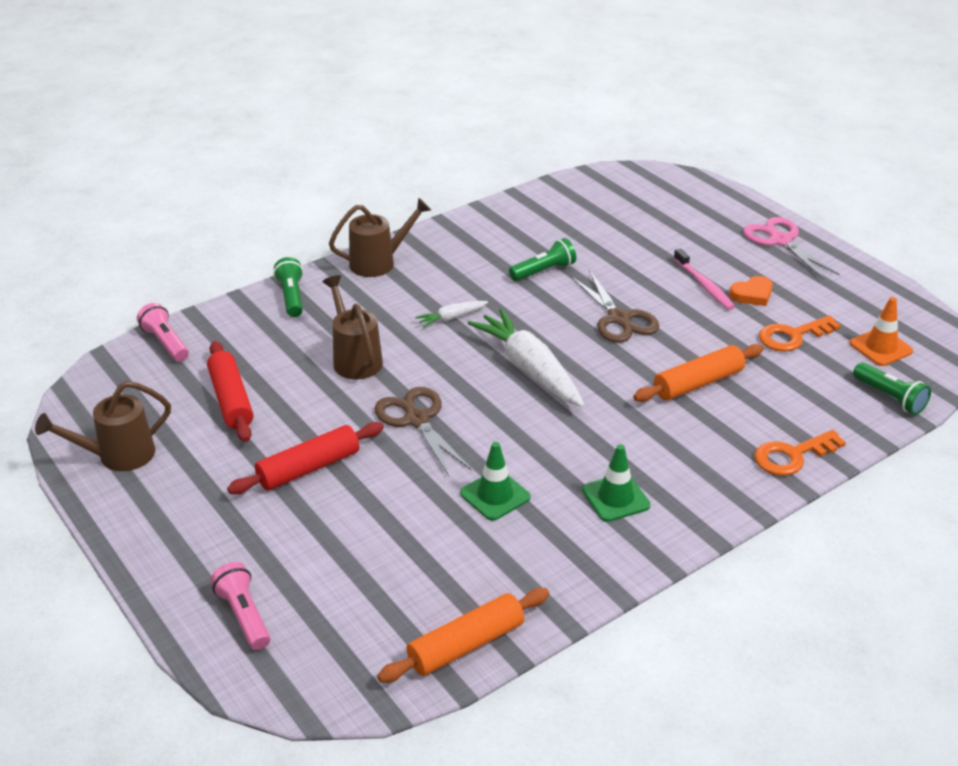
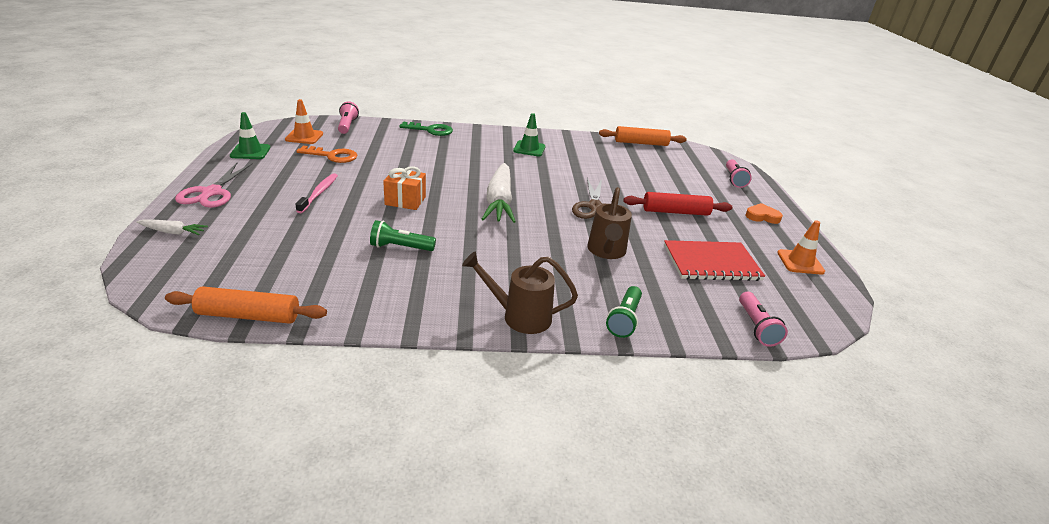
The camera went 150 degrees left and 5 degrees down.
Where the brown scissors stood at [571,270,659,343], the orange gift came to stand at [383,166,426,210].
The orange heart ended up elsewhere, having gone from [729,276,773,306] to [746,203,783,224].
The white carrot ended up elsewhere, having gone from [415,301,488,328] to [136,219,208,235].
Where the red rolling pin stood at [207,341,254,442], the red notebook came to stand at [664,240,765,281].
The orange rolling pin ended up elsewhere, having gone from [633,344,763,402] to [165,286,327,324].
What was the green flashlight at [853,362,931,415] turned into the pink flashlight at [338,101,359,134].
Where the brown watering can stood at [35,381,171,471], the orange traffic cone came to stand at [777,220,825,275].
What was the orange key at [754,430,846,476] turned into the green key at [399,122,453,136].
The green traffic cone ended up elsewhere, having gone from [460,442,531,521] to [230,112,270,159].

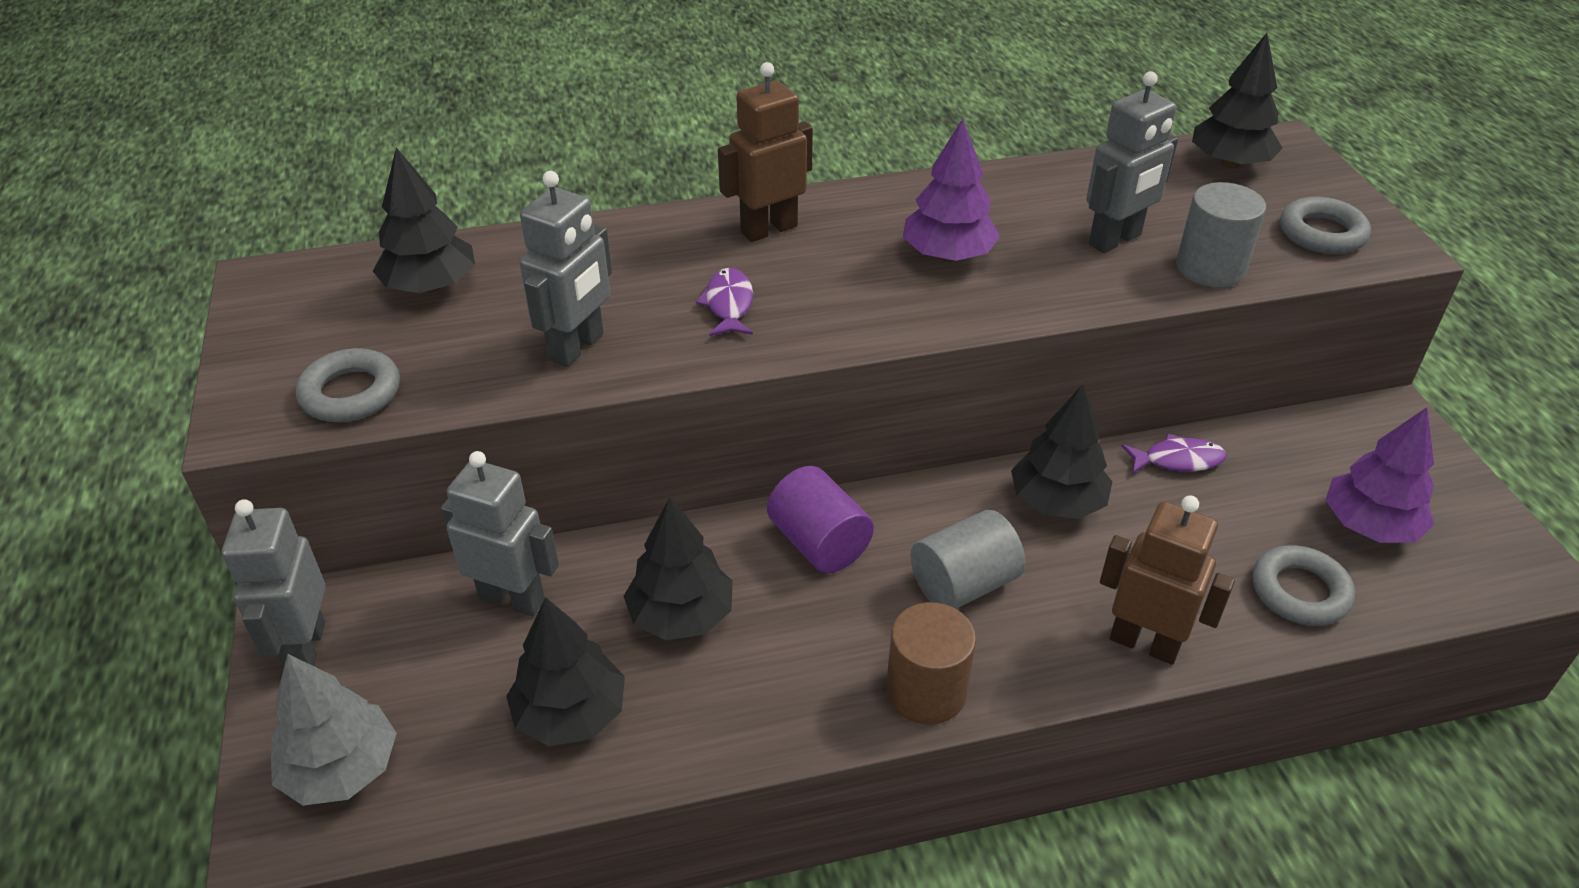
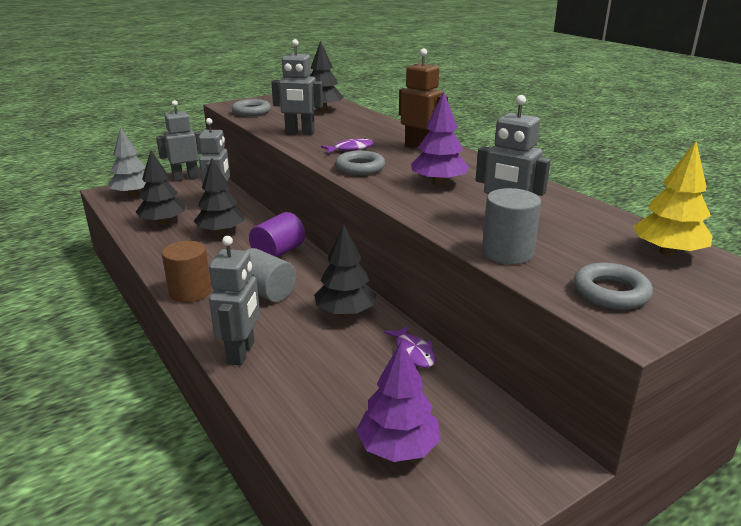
The camera went 70 degrees right and 15 degrees down.
What was the black tree at [1192,33,1283,168] turned into the yellow tree at [633,141,712,256].
What was the brown robot at [1100,496,1235,665] turned into the grey robot at [209,236,260,366].
The grey ring ended up elsewhere, having gone from [1253,545,1355,626] to [335,151,385,175].

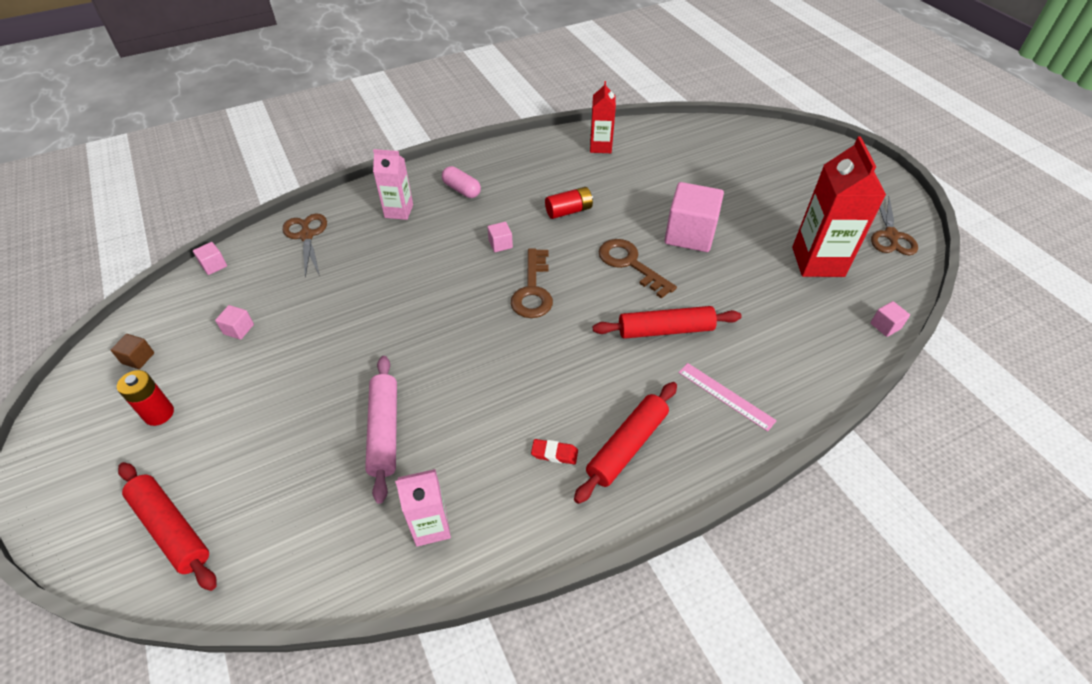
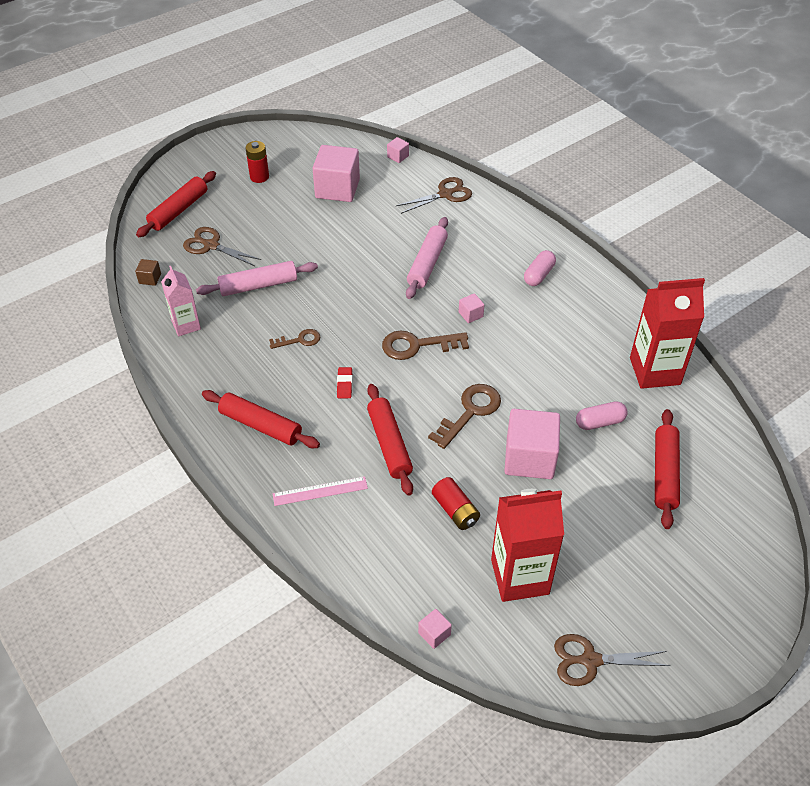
The camera went 80 degrees right and 0 degrees up.
The size of the red carton at [590,81,616,153] changed by a factor of 1.69.
The second view lost the pink carton at [373,149,413,220].
The red battery ended up elsewhere, having gone from [545,187,593,219] to [432,477,480,530].
The size of the pink cube at [215,305,254,340] changed by a factor of 2.31.
The brown cube ended up elsewhere, having gone from [111,334,154,369] to [135,259,161,286].
The pink ruler at [678,363,777,431] ended up facing another way, 45 degrees clockwise from before.
The red eraser ended up elsewhere, having gone from [531,439,578,465] to [337,367,352,398].
The second view gained the pink rolling pin at [406,217,448,299].
The second view gained the brown scissors at [183,227,261,266].
The second view gained the brown key at [269,329,320,349].
The second view gained the pink capsule at [576,401,628,430].
The second view gained the red rolling pin at [655,409,680,529].

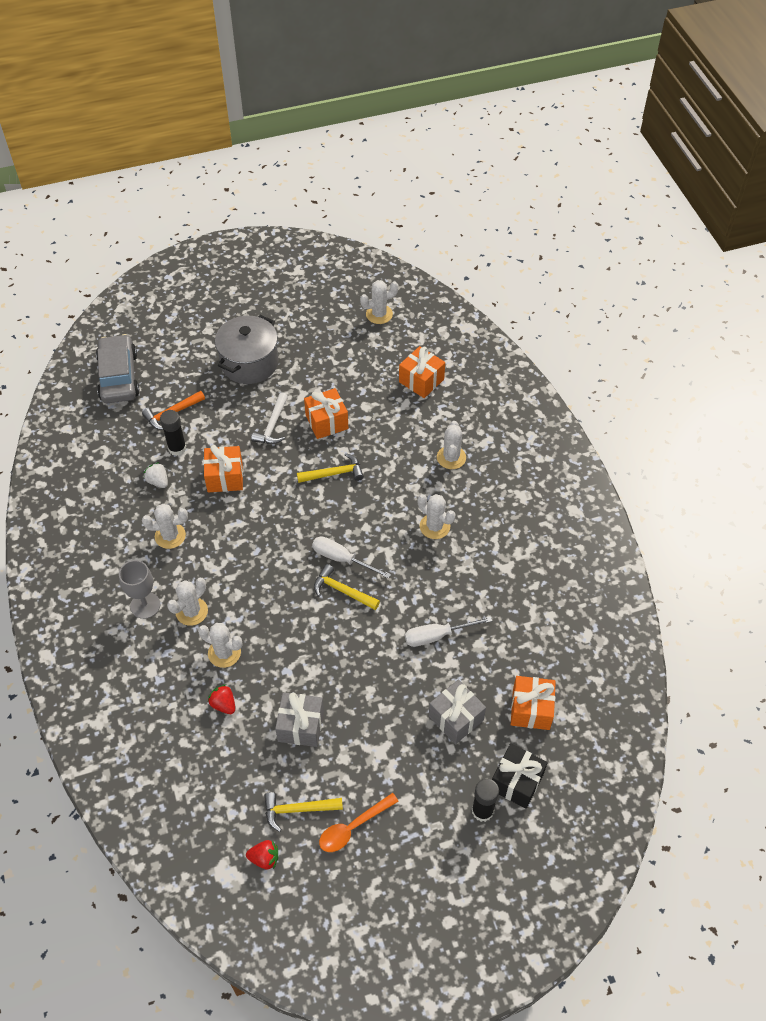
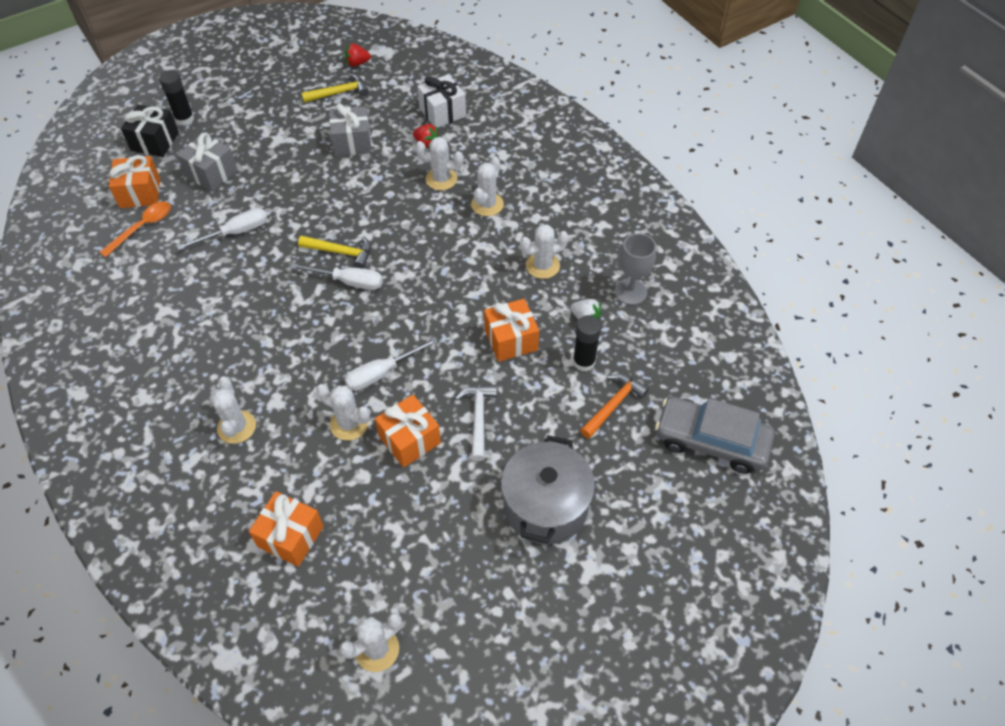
The camera went 165 degrees right and 0 degrees up.
The grey car at [96,334,140,403] ended up facing another way, 135 degrees clockwise from before.
Where the yellow hammer stood at [297,453,364,483], the white screwdriver came to stand at [345,337,438,391].
The white cactus ended up elsewhere, having gone from [418,494,455,539] to [316,384,370,441].
The grey goblet ended up elsewhere, having gone from [119,560,160,619] to [615,233,656,305].
The orange spoon ended up elsewhere, having gone from [319,793,399,852] to [99,202,171,257].
The second view gained the white gift at [417,74,466,128].

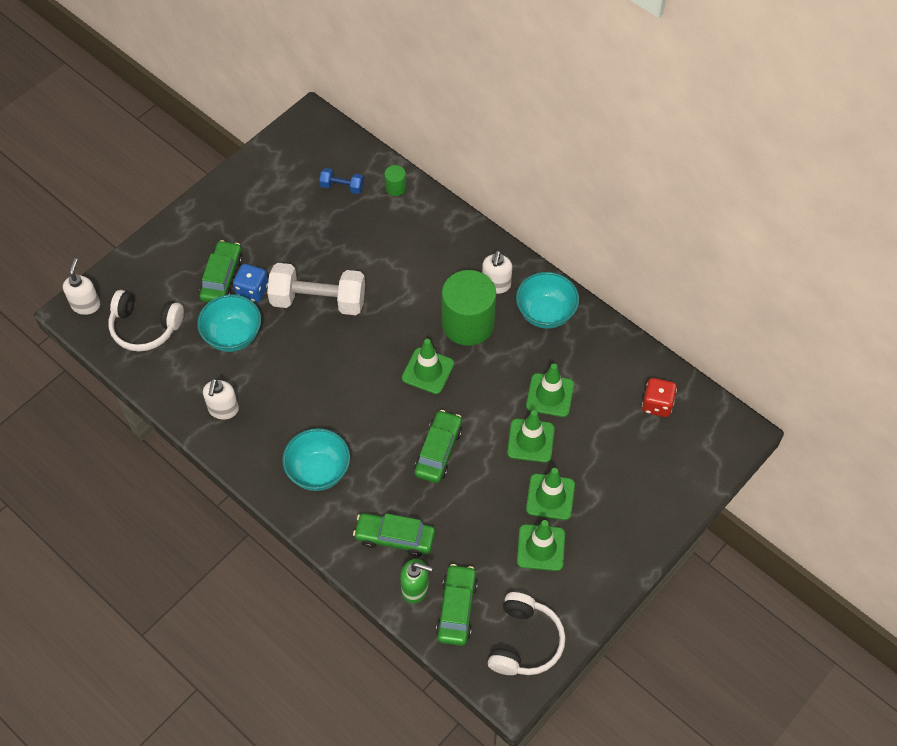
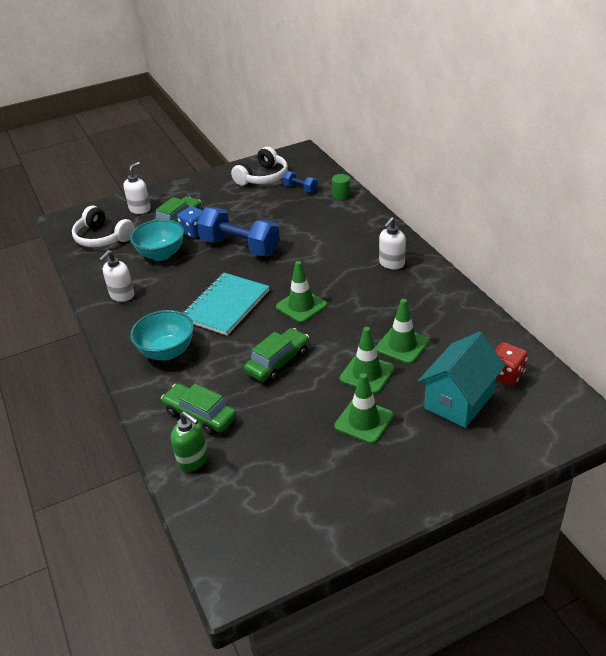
The camera went 25 degrees right and 20 degrees down.
The white soap dispenser ended up elsewhere, having gone from [63,258,100,315] to [123,162,151,214].
What was the white dumbbell at [267,263,365,315] turned into the blue dumbbell at [197,207,280,256].
The second view lost the green cylinder at [442,270,496,346].
The second view lost the turquoise bowl at [516,272,579,329].
The second view lost the green traffic cone at [517,520,565,571].
The second view lost the green car at [436,564,478,646].
The white headphones ended up elsewhere, having gone from [488,592,565,675] to [231,147,288,186].
The second view gained the turquoise notebook at [182,273,270,335].
The second view gained the turquoise house at [418,332,505,428].

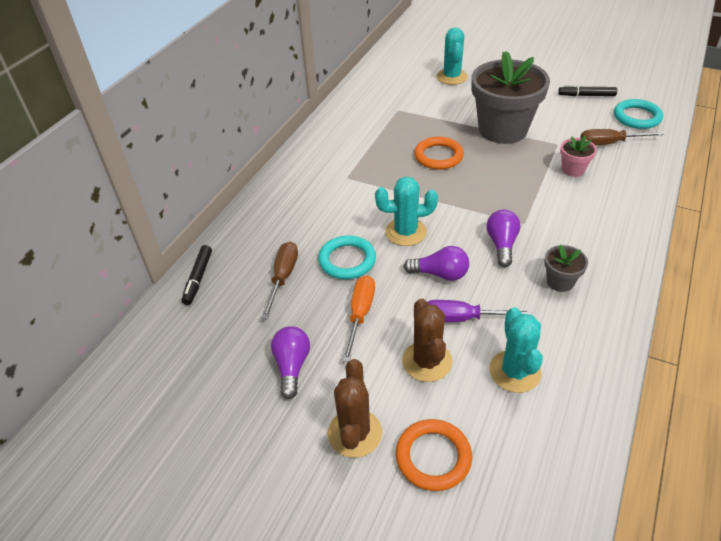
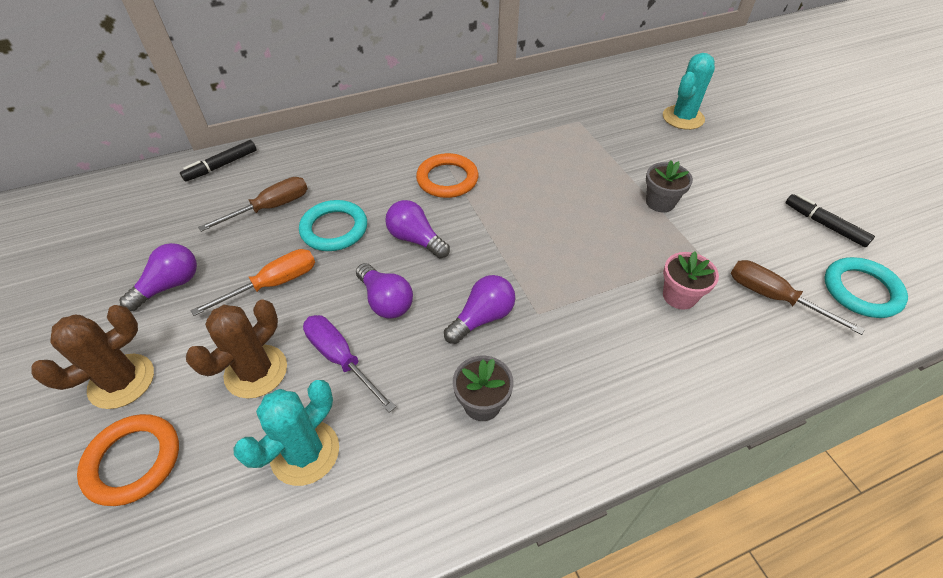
The camera went 40 degrees right and 5 degrees up.
The size of the grey flower pot at [471,51,550,144] changed by a factor of 0.43.
The orange ring ended up elsewhere, having gone from [414,137,464,170] to [416,153,478,198].
Where the turquoise cactus stood at [375,177,438,246], the purple light bulb came to stand at [385,200,450,259].

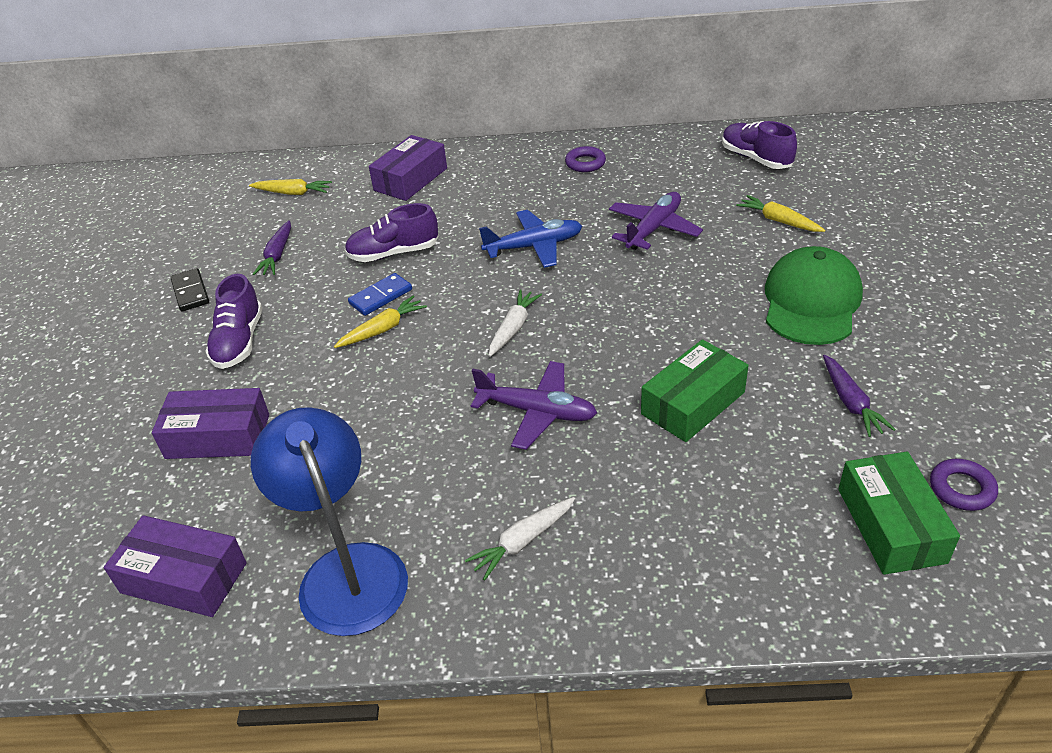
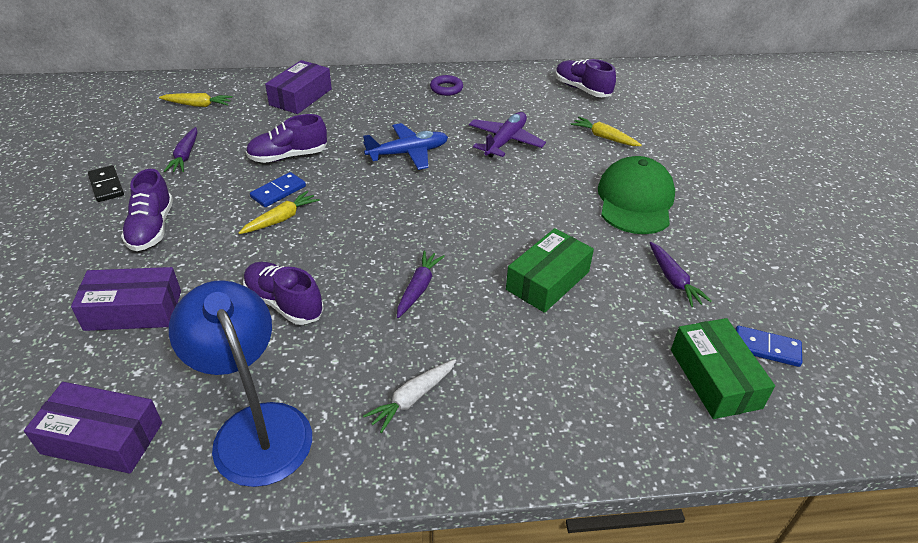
The camera went 10 degrees left and 0 degrees up.
The second view lost the white carrot at [489,289,542,357].
Where the purple plane stood at [471,361,597,450], the purple carrot came to stand at [397,250,445,318].
Where the purple ring stood at [930,459,998,511], the blue domino came to stand at [735,326,802,367].
The second view gained the purple shoe at [243,262,324,325].

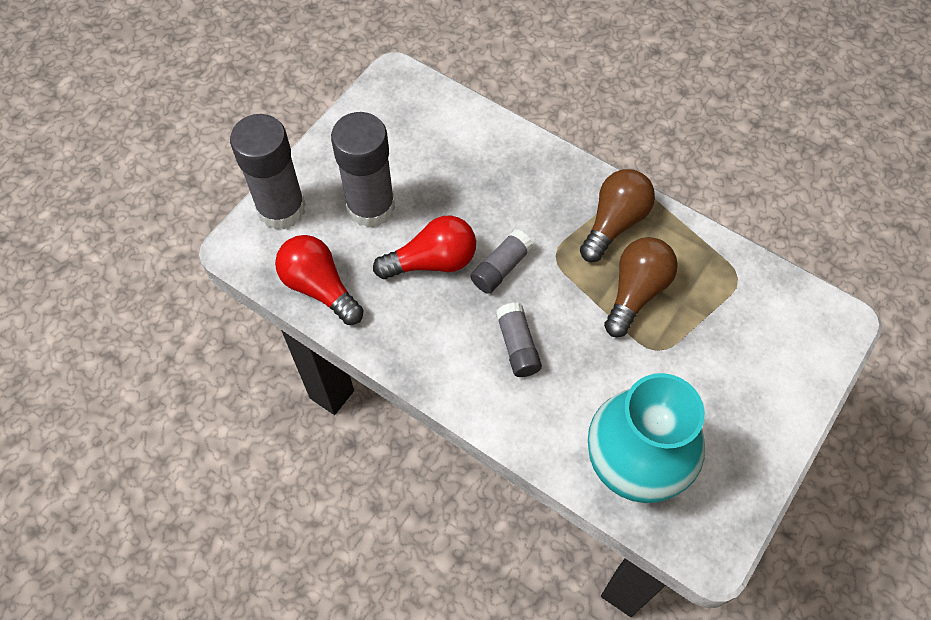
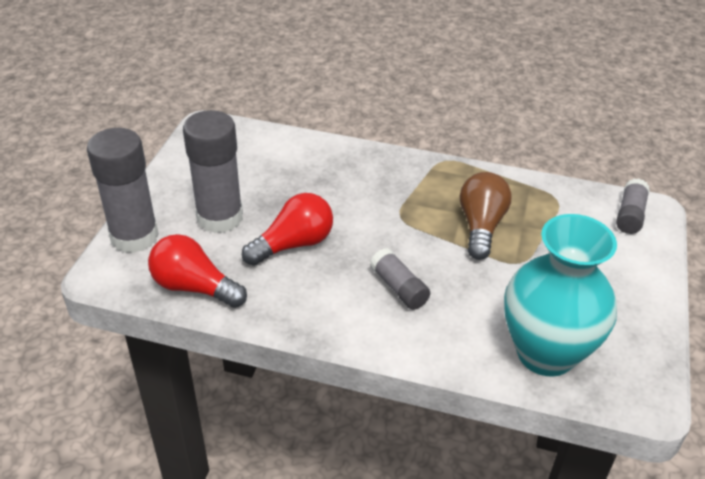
The camera went 20 degrees left and 20 degrees down.
The second view lost the brown light bulb at [580,169,655,262].
The grey glue stick ended up elsewhere, having gone from [471,229,534,294] to [616,178,650,234].

